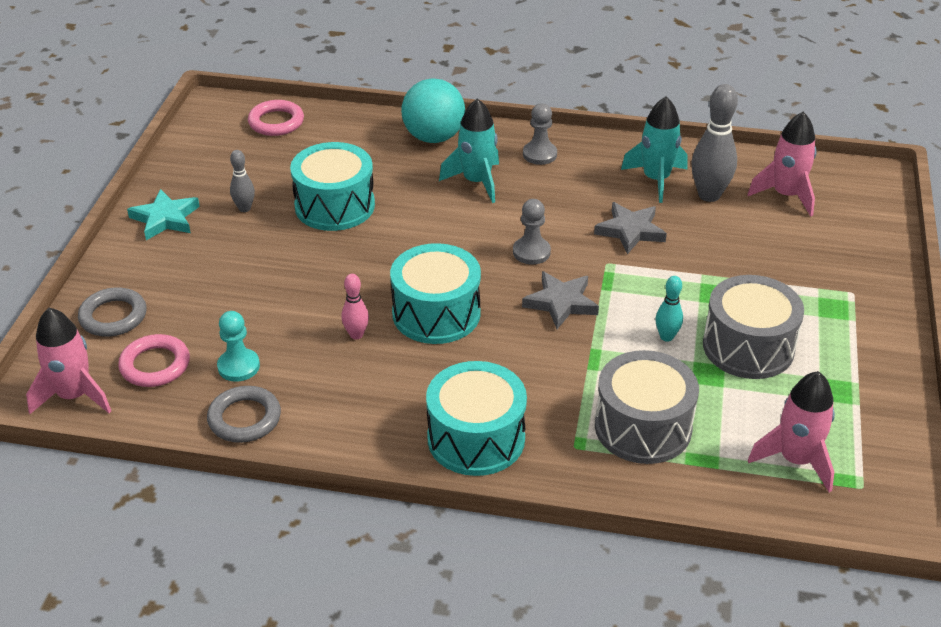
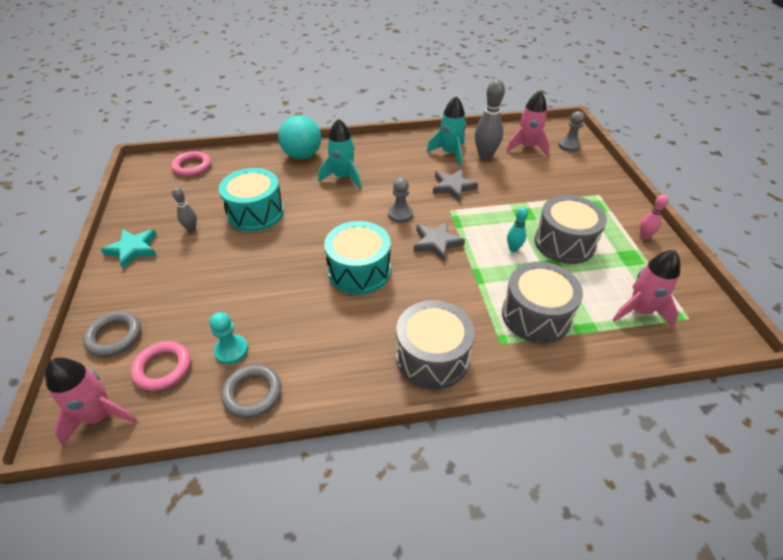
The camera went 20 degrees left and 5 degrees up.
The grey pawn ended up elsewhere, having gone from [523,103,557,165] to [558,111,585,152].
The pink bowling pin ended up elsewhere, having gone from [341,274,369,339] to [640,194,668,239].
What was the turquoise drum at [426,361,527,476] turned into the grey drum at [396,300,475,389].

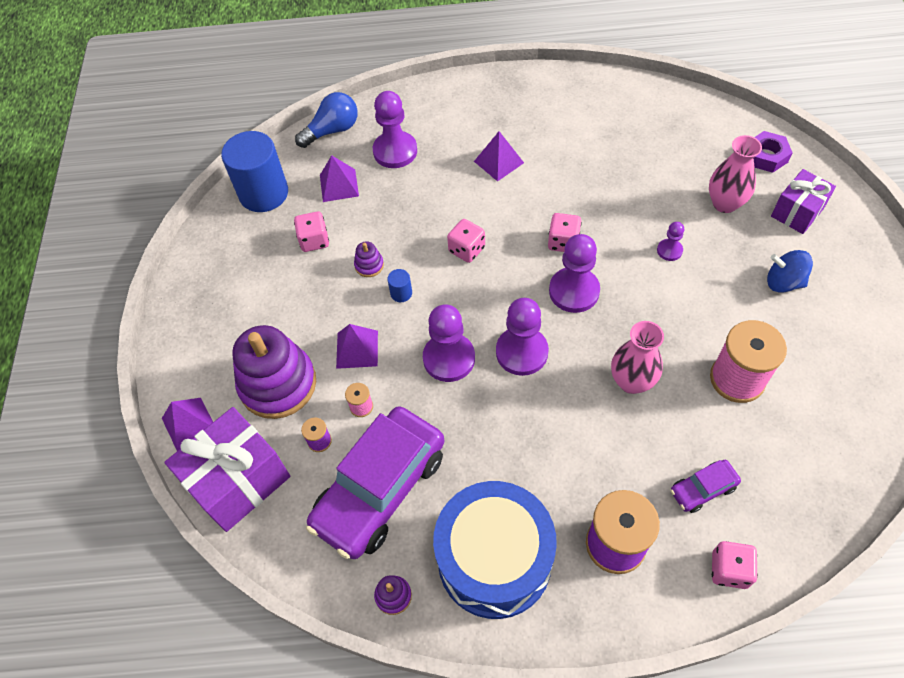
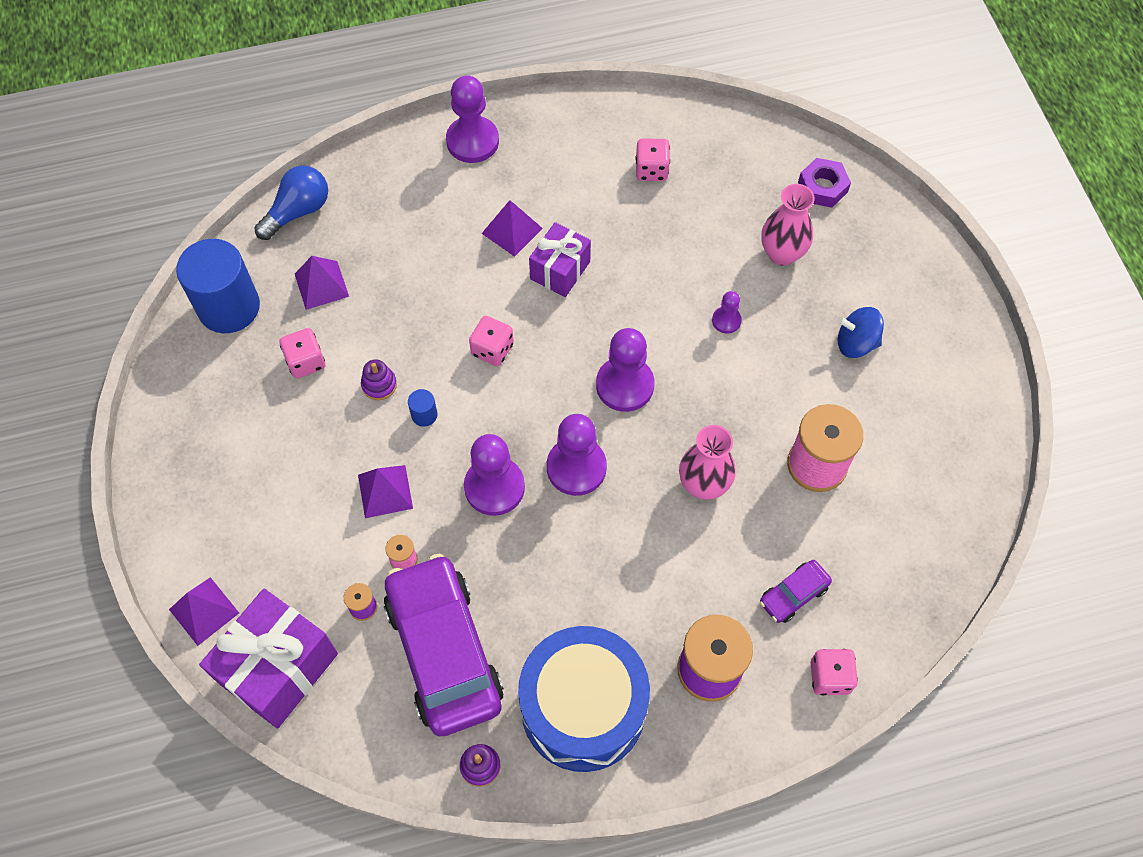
The camera went 15 degrees left and 5 degrees up.
The purple pawn ended up elsewhere, having gone from [373,91,417,168] to [446,76,499,163].
The purple gift ended up elsewhere, having gone from [771,169,836,234] to [529,222,591,297].
The pink dice ended up elsewhere, having gone from [548,213,582,252] to [635,138,670,181].
The second view lost the purple stacking toy at [232,325,316,419].
The purple car at [306,406,444,559] ended up facing another way, 135 degrees clockwise from before.

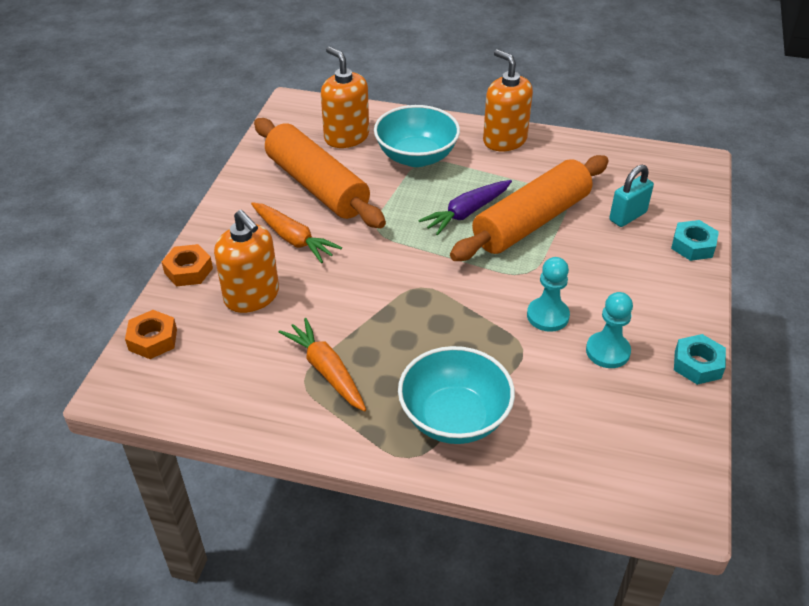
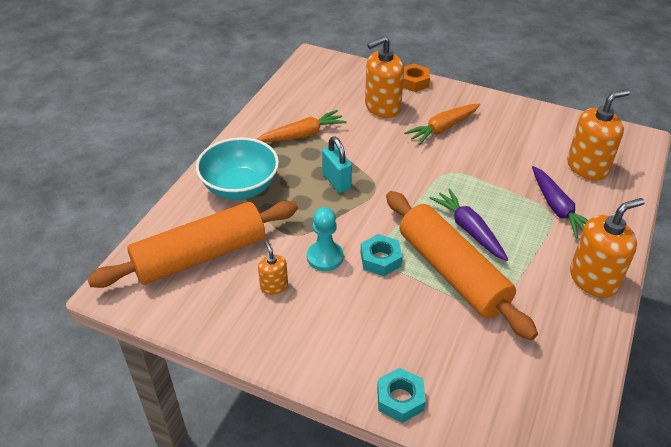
The camera went 100 degrees right and 0 degrees up.
Where the turquoise bowl stood at [374,105,460,167], the purple carrot came to stand at [532,166,588,239].
The orange rolling pin ended up elsewhere, having gone from [254,118,386,228] to [87,201,298,288].
The turquoise padlock ended up elsewhere, having gone from [609,165,654,227] to [322,137,352,193].
Where the turquoise pawn stood at [586,292,633,368], the orange soap dispenser came to stand at [258,241,288,295].
The second view lost the orange nut at [125,310,177,359].
The turquoise nut ended up elsewhere, having gone from [674,334,726,385] to [361,234,402,276].

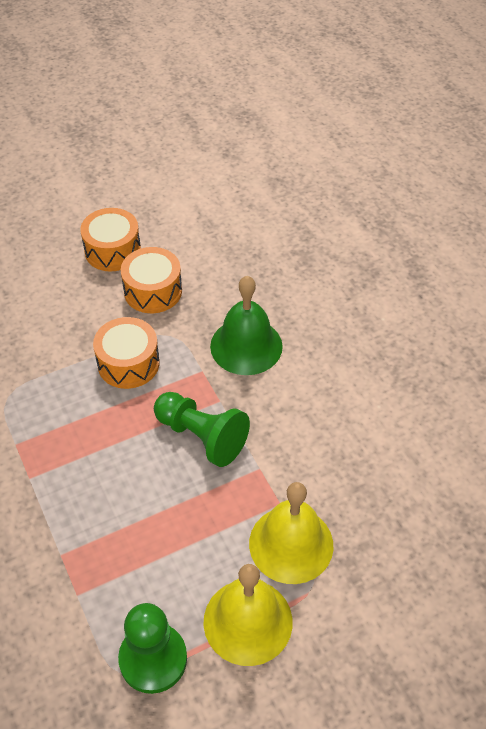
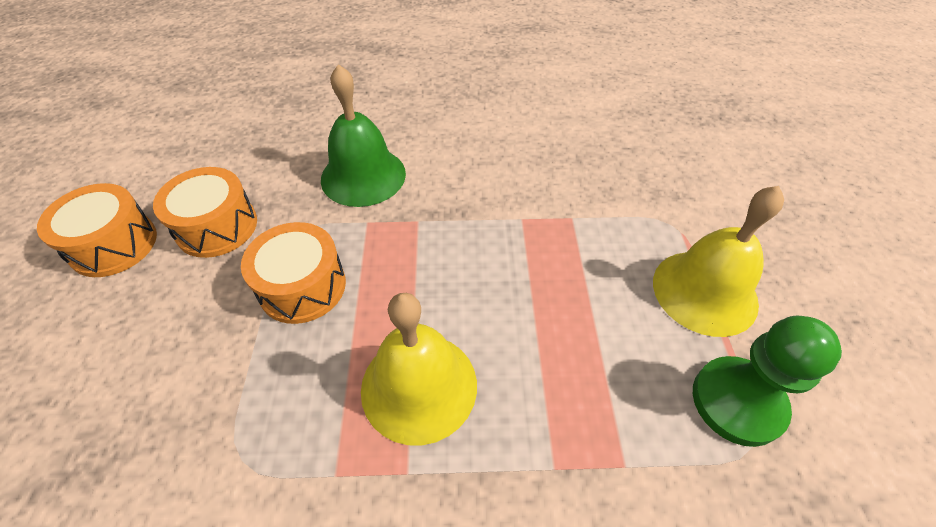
The camera went 65 degrees left and 0 degrees up.
The second view lost the green pawn at [154,392,250,467].
The yellow bell ended up elsewhere, having gone from [249,482,334,584] to [361,293,477,445].

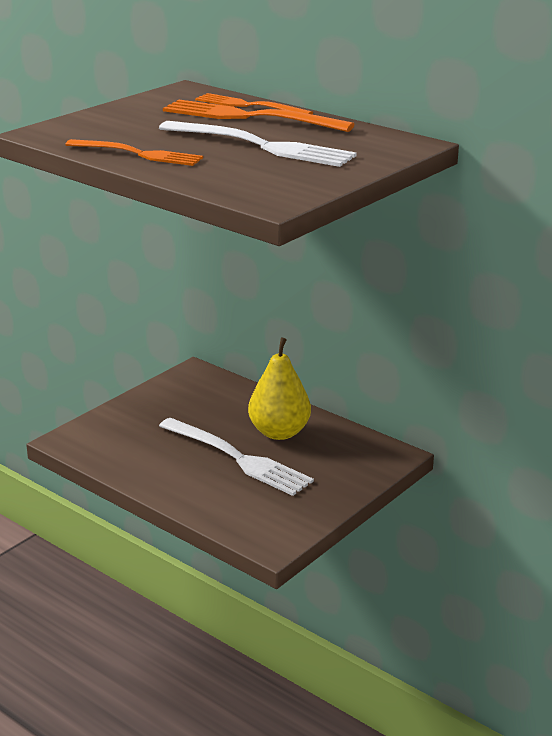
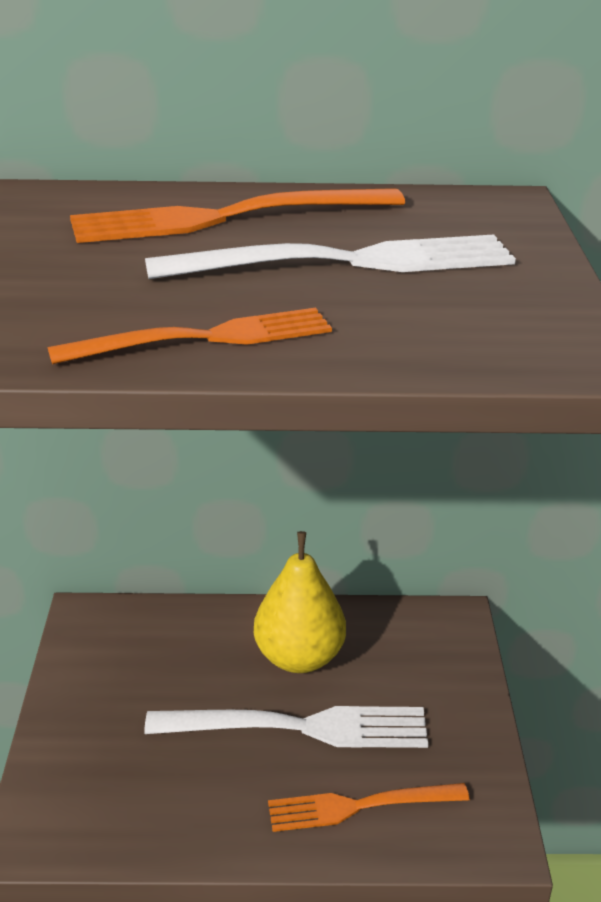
The camera went 40 degrees left and 5 degrees up.
The orange fork ended up elsewhere, having gone from [195,93,313,114] to [268,783,470,832].

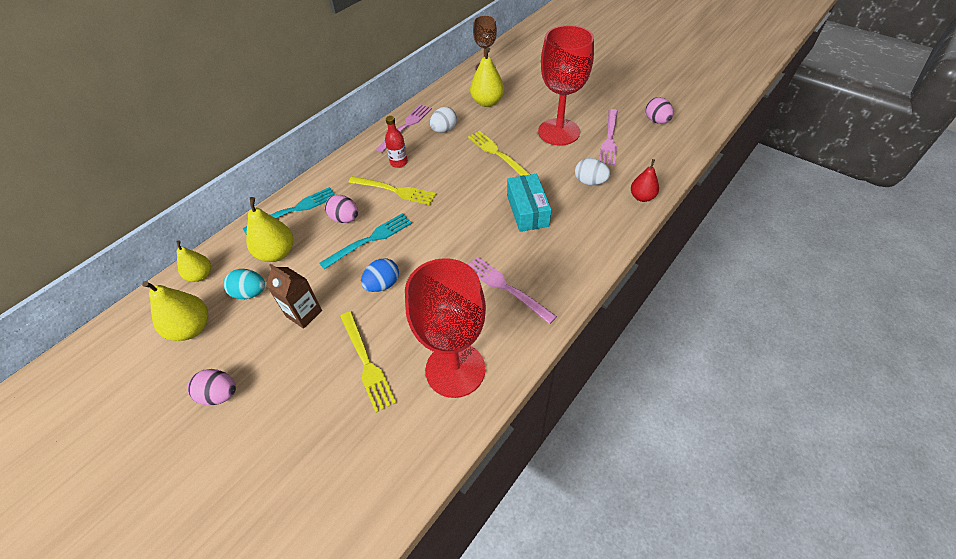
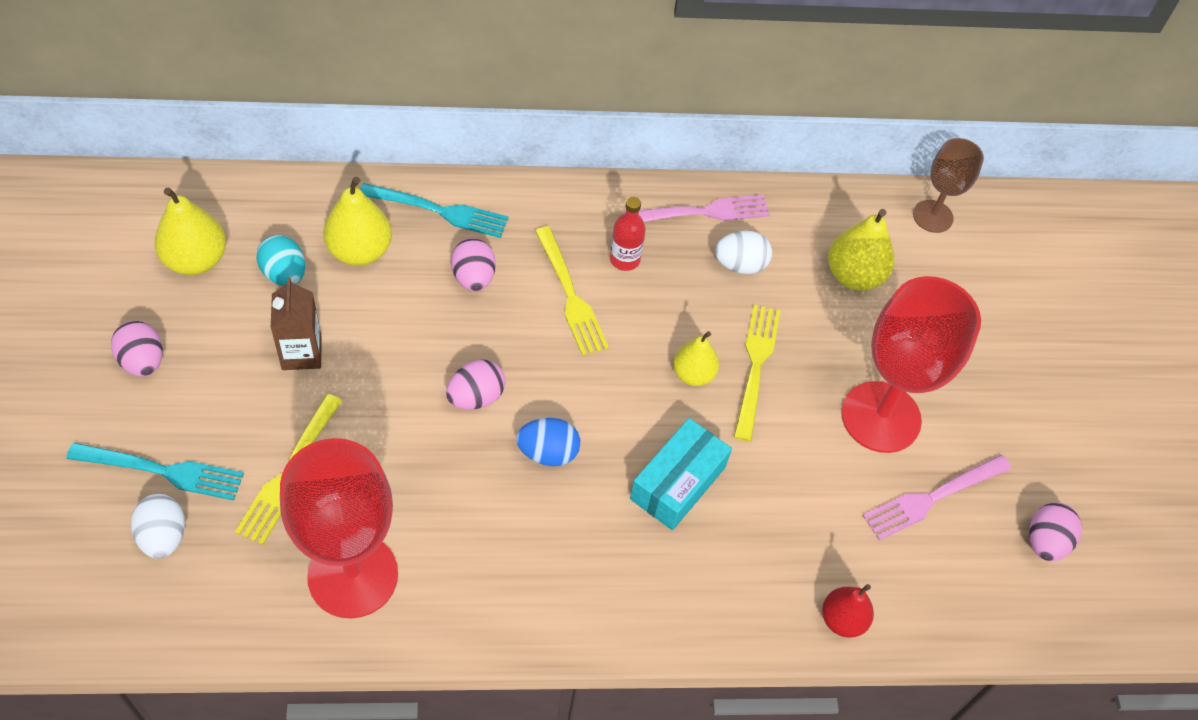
The camera went 40 degrees right and 5 degrees up.
The white egg ended up elsewhere, having gone from [575,158,611,185] to [131,494,185,559].
The turquoise fork ended up elsewhere, having gone from [319,213,412,270] to [66,443,244,500].
The yellow pear ended up elsewhere, having gone from [177,240,211,282] to [673,331,719,386].
The second view lost the pink fork at [468,257,557,324].
The blue egg ended up elsewhere, having gone from [361,258,399,292] to [516,418,580,466].
The second view gained the pink egg at [446,359,506,410].

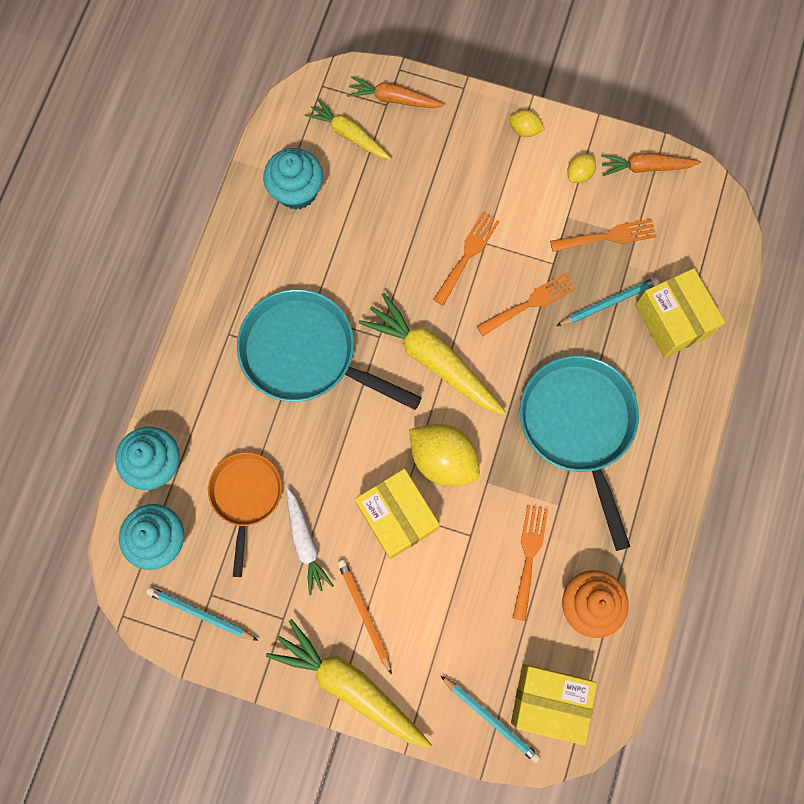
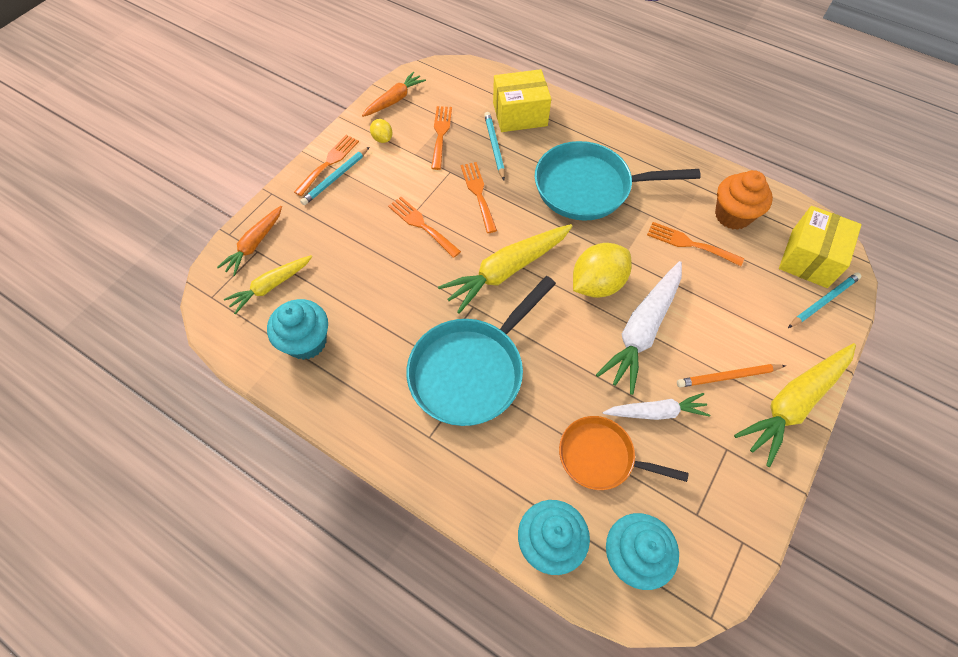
The camera went 75 degrees left and 15 degrees down.
Where the yellow lemon stood at [509,110,545,137], the orange fork came to stand at [294,135,359,196].
The orange carrot at [601,153,701,176] ended up facing another way, 150 degrees counterclockwise from before.
Where the yellow box stood at [355,469,440,559], the white carrot came to stand at [596,261,682,395].
The turquoise pencil ended up elsewhere, having gone from [146,587,258,641] to [300,147,369,205].

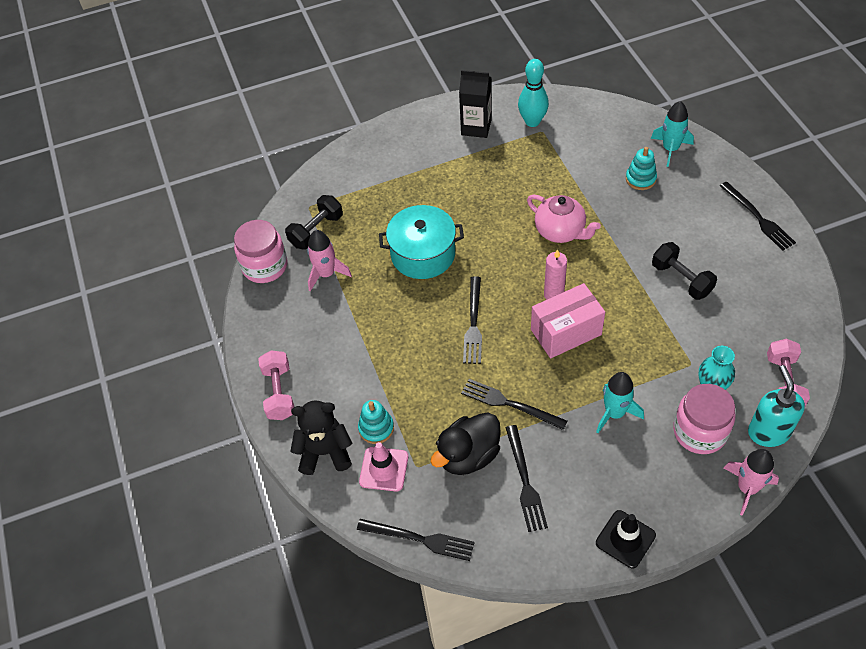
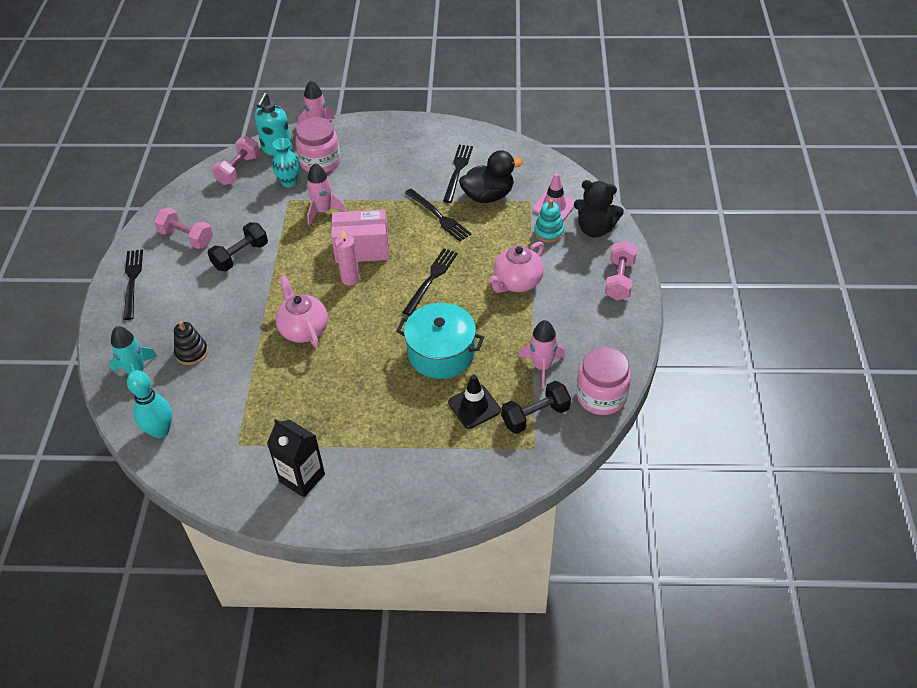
The camera went 160 degrees left and 5 degrees down.
The turquoise bowling pin ended up elsewhere, having gone from [518,59,549,127] to [127,370,172,438].
What was the turquoise stacking toy at [626,147,657,190] turned into the black stacking toy at [174,321,208,365].
The black dumbbell at [652,242,717,300] ended up facing another way, 60 degrees clockwise from before.
The second view lost the turquoise rocket at [596,372,644,433].
The black traffic cone ended up elsewhere, having gone from [596,510,656,568] to [448,375,501,429].
The second view lost the black fork at [357,519,475,561].
The second view gained the pink rocket at [307,163,346,225].
The second view gained the pink dumbbell at [154,208,213,249].
The second view gained the pink teapot at [489,241,544,293].

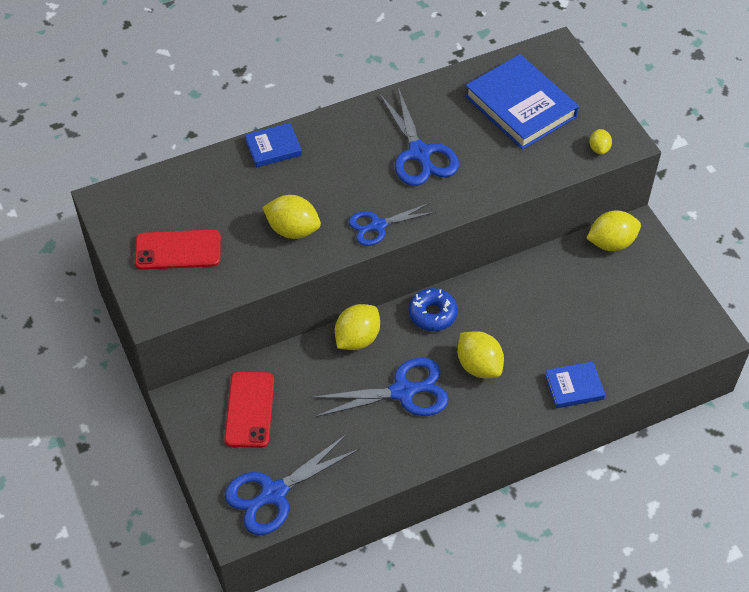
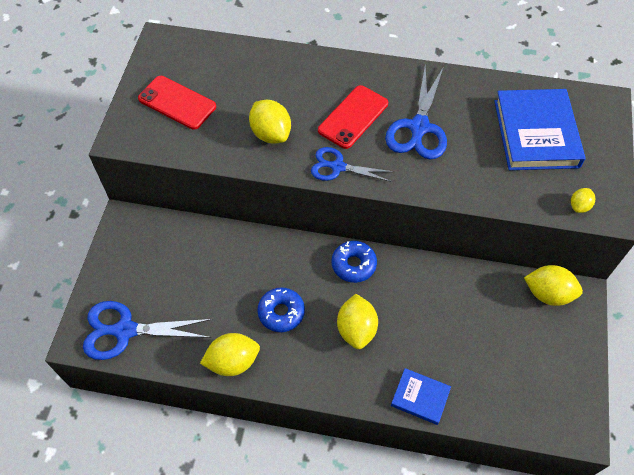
The camera went 35 degrees right and 5 degrees up.
The second view lost the blue book at [245,123,302,167].
The yellow lemon ended up elsewhere, having gone from [335,304,380,350] to [200,333,260,376].
Where the blue scissors stood at [310,358,449,417], the blue donut came to stand at [257,287,305,332].
The red phone ended up elsewhere, having gone from [224,371,274,448] to [318,85,388,149].

